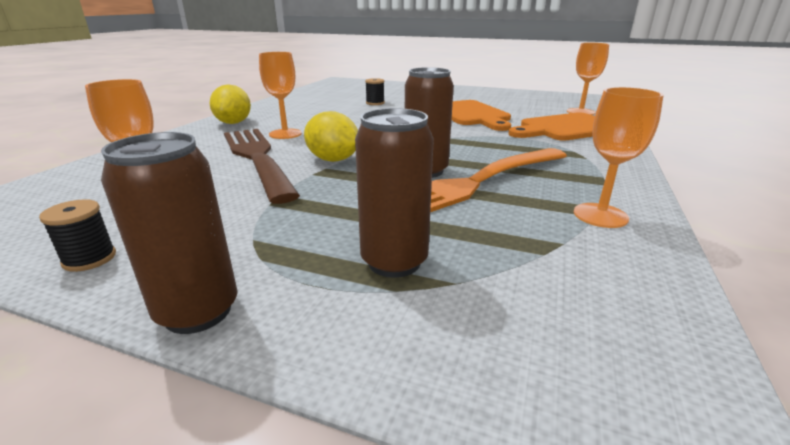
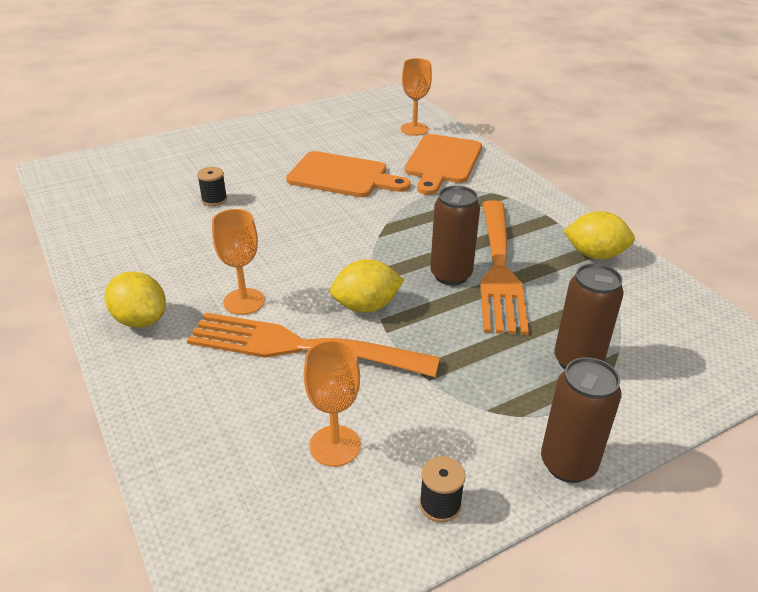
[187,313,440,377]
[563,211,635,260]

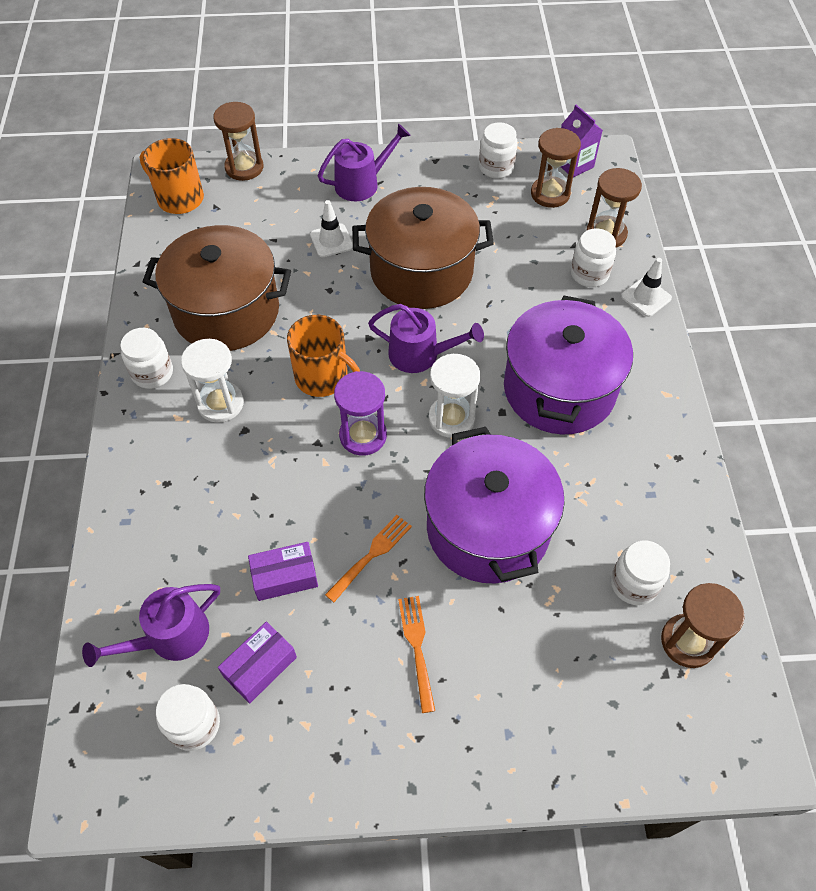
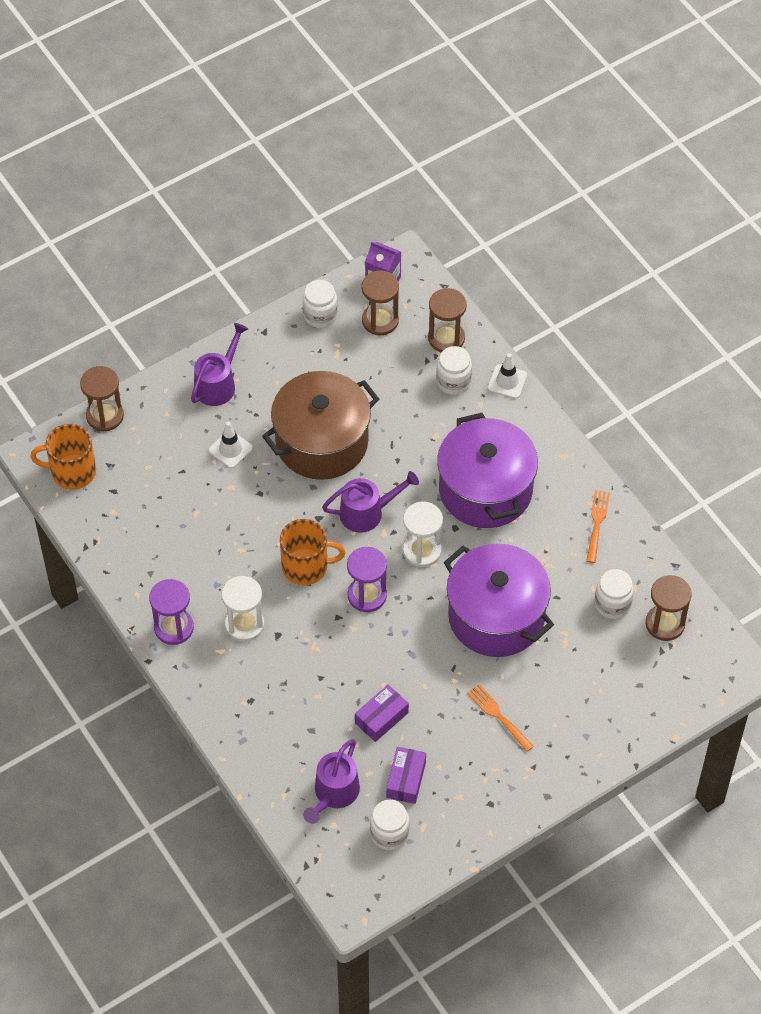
[149,579,194,645]
[143,225,291,351] (first image)
[586,490,610,563]

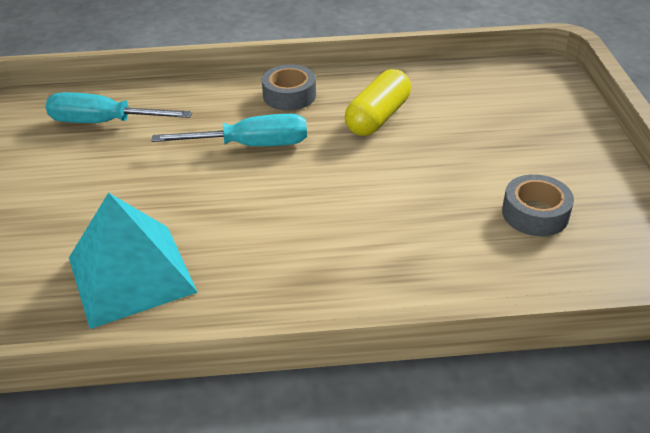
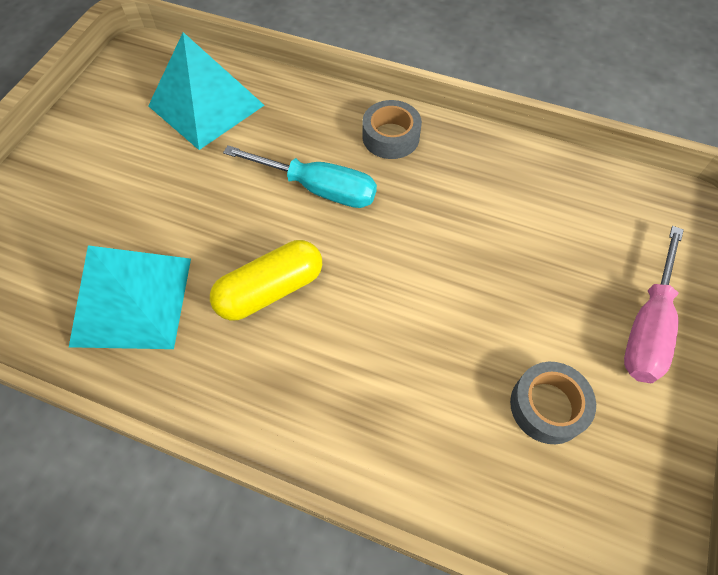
[148,32,264,150]
[210,240,322,321]
[624,226,684,384]

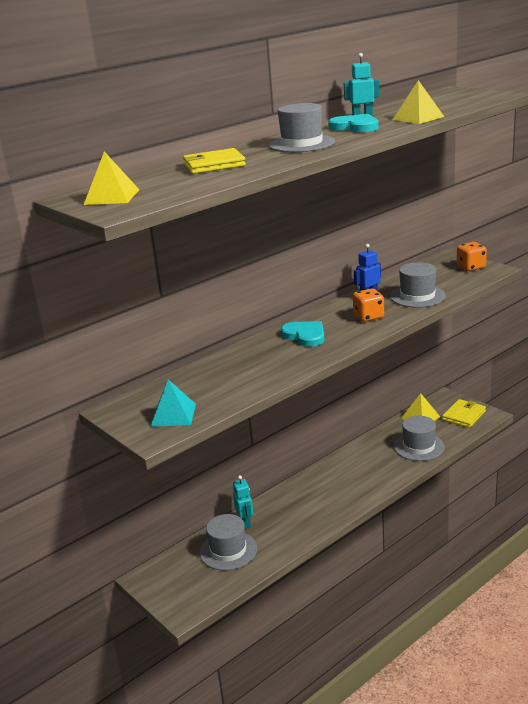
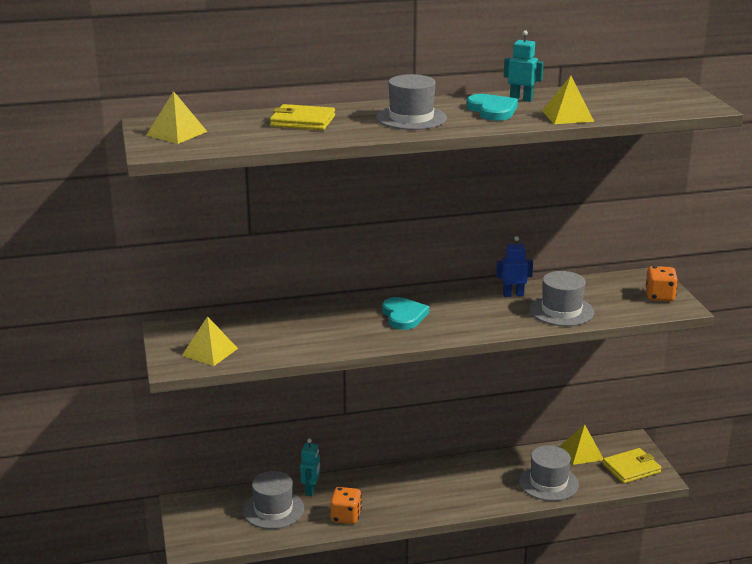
[182,316,238,366]
[330,487,362,524]

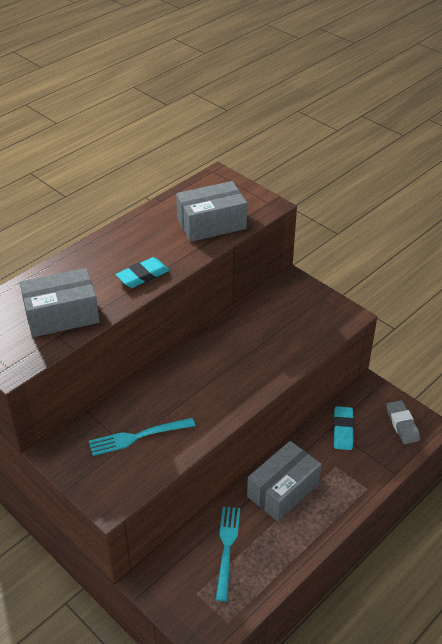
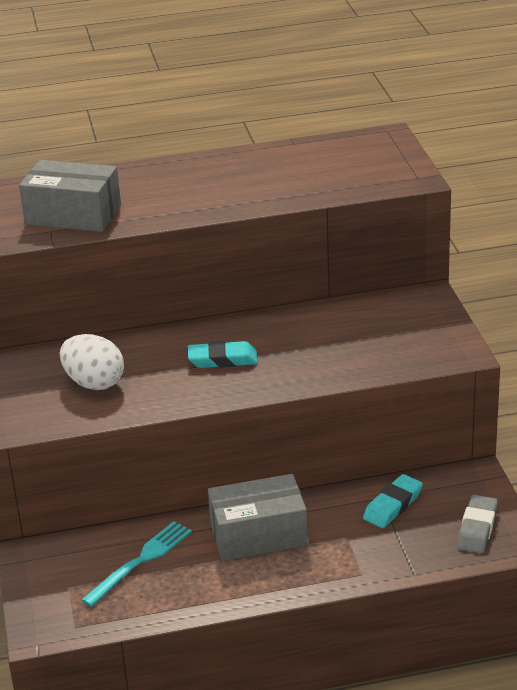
[60,334,124,390]
[188,341,258,368]
[176,181,247,242] (first image)

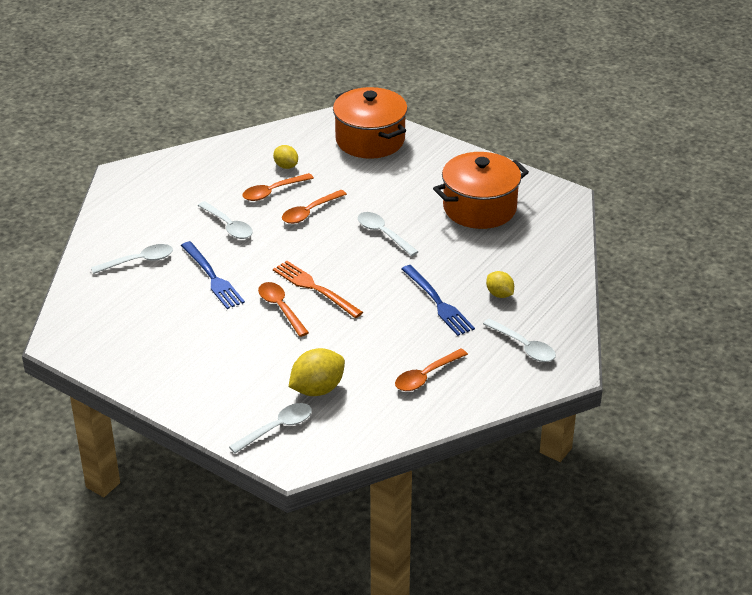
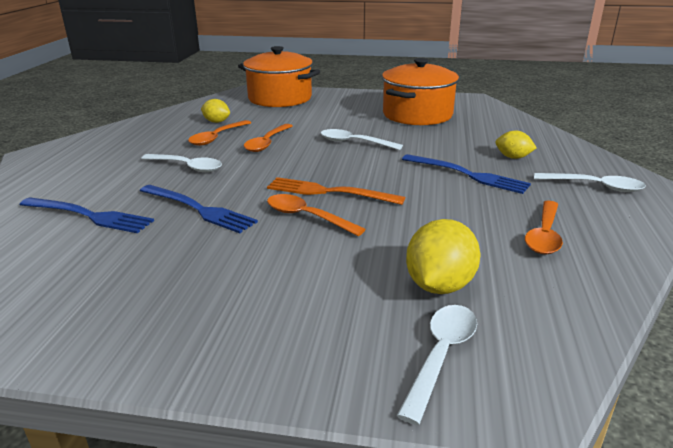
[19,197,154,233]

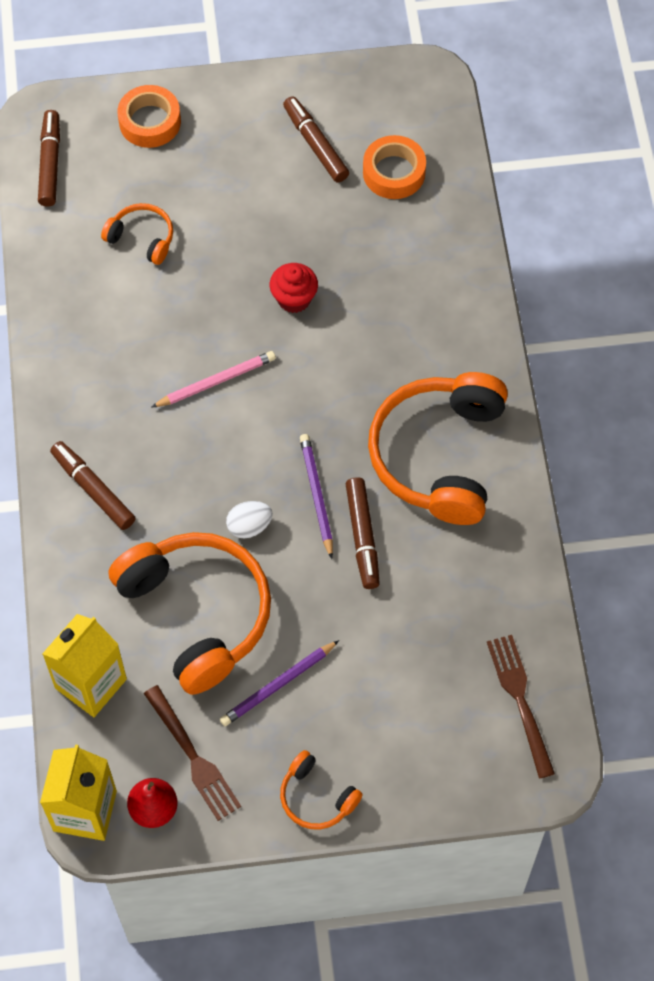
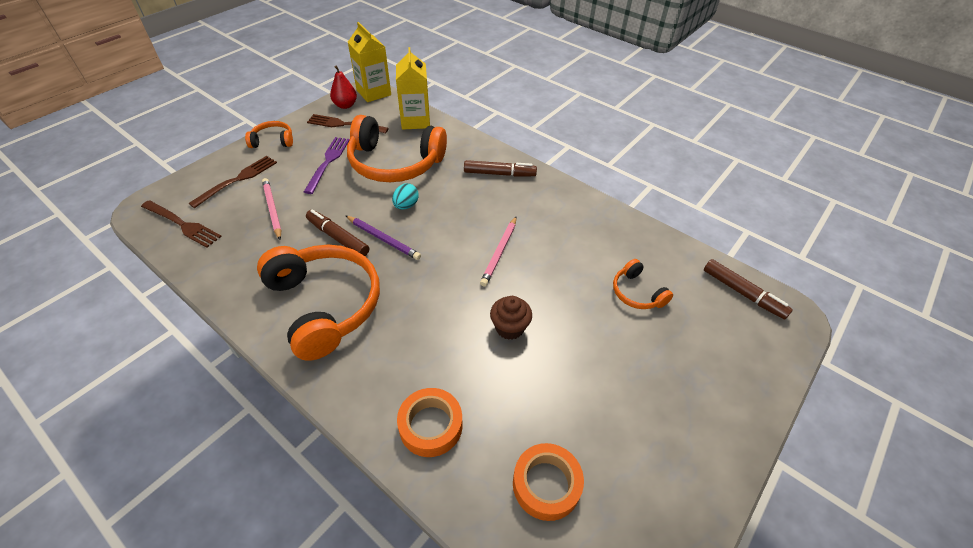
[613,259,673,309]
[397,388,462,457]
[304,137,350,194]
[392,183,419,210]
[490,296,532,340]
[283,96,349,182] (first image)
[188,156,277,208]
[262,178,282,240]

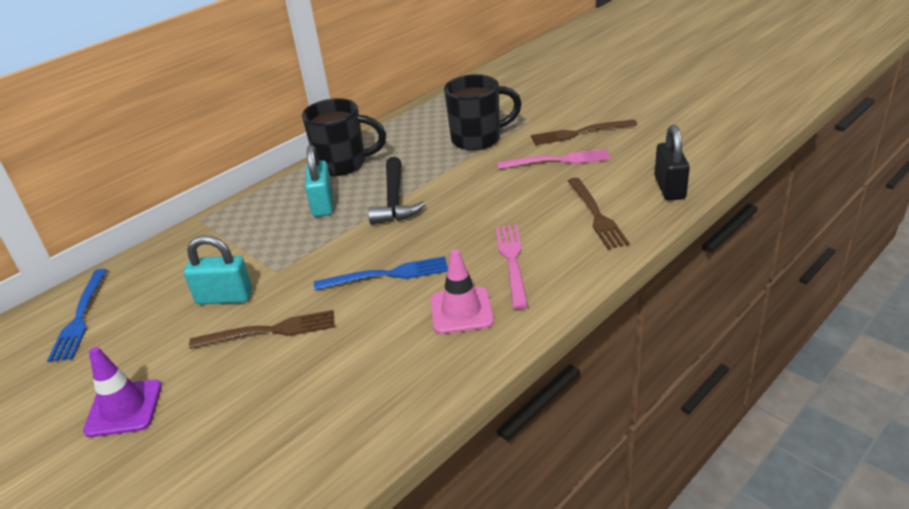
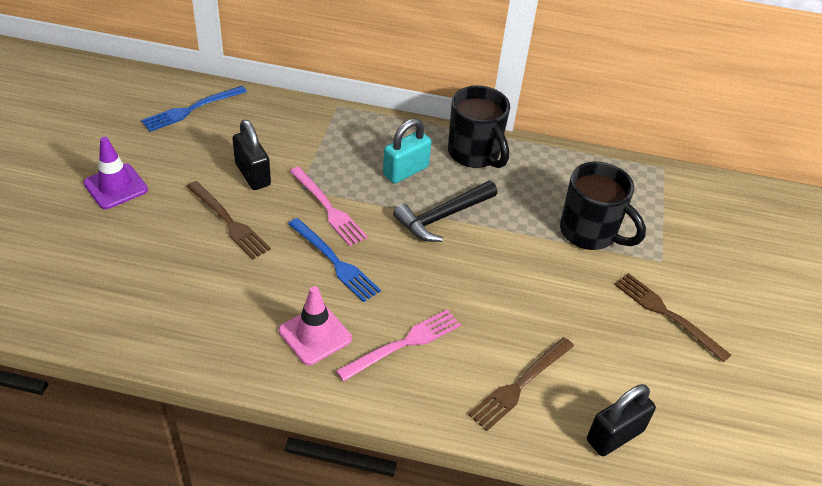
[232,120,271,190]
[289,167,368,246]

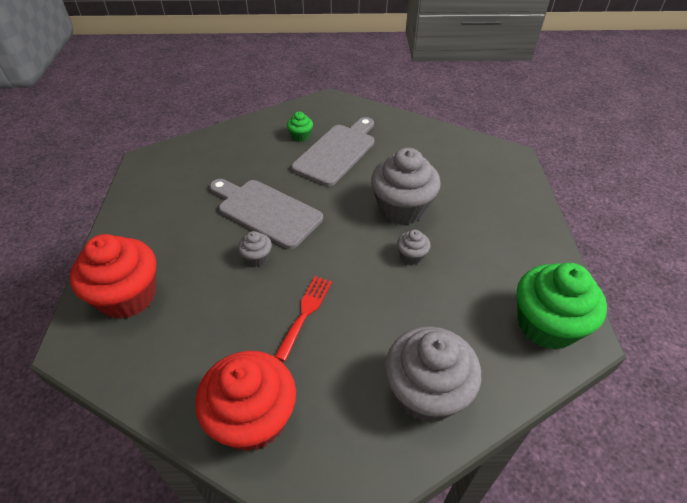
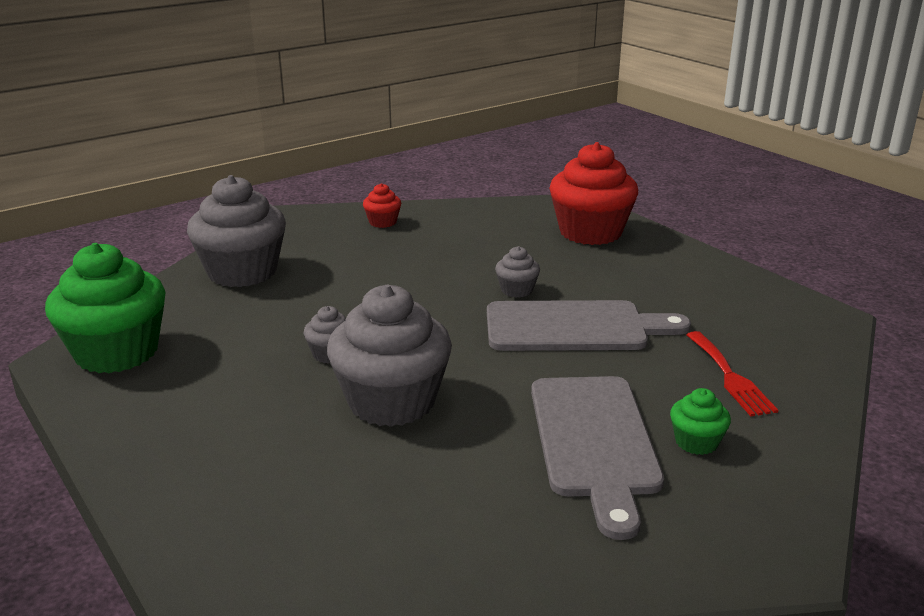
[363,183,401,228]
[687,331,778,416]

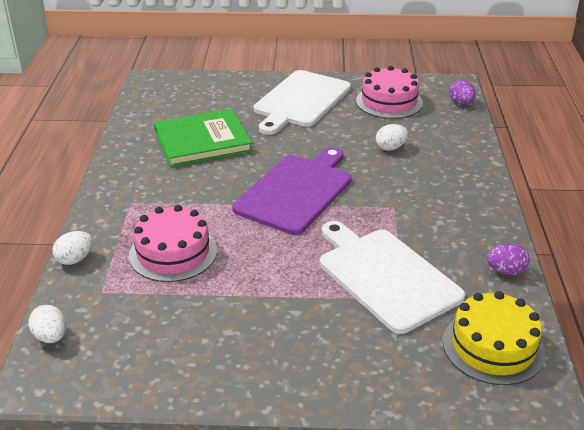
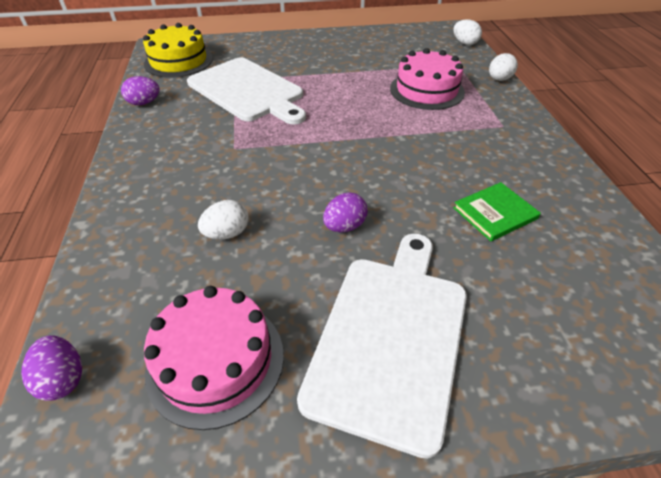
[453,182,541,241]
[232,147,352,235] (first image)
[323,192,368,233]

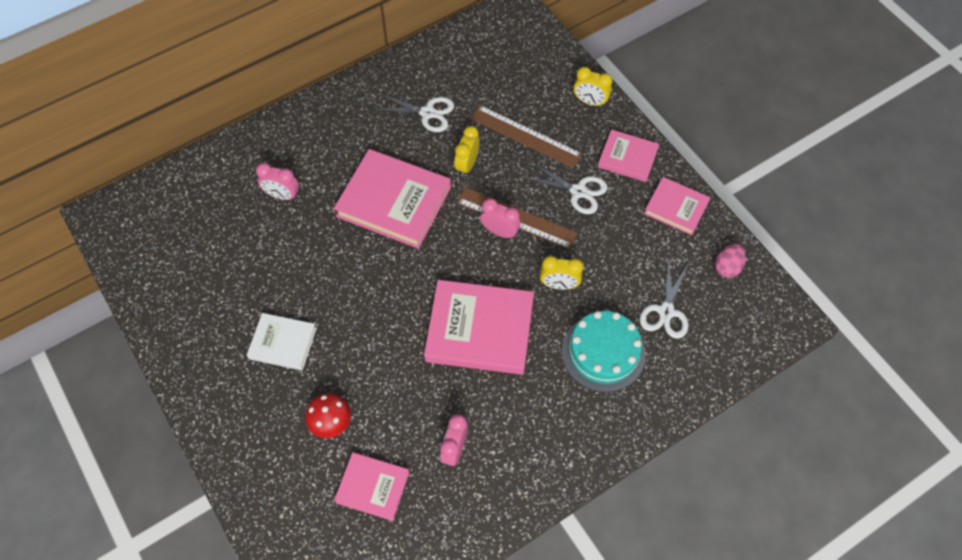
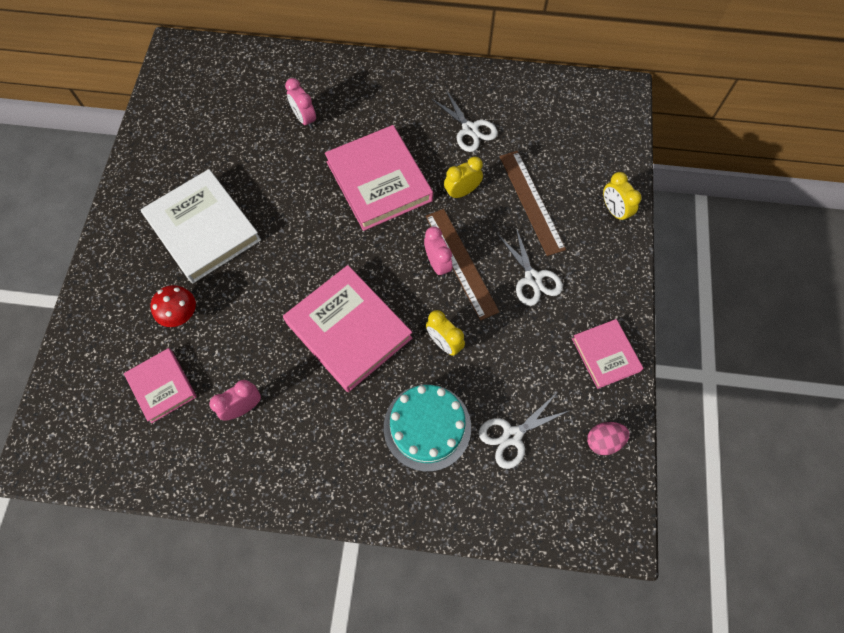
[141,169,261,283]
[598,129,659,182] (first image)

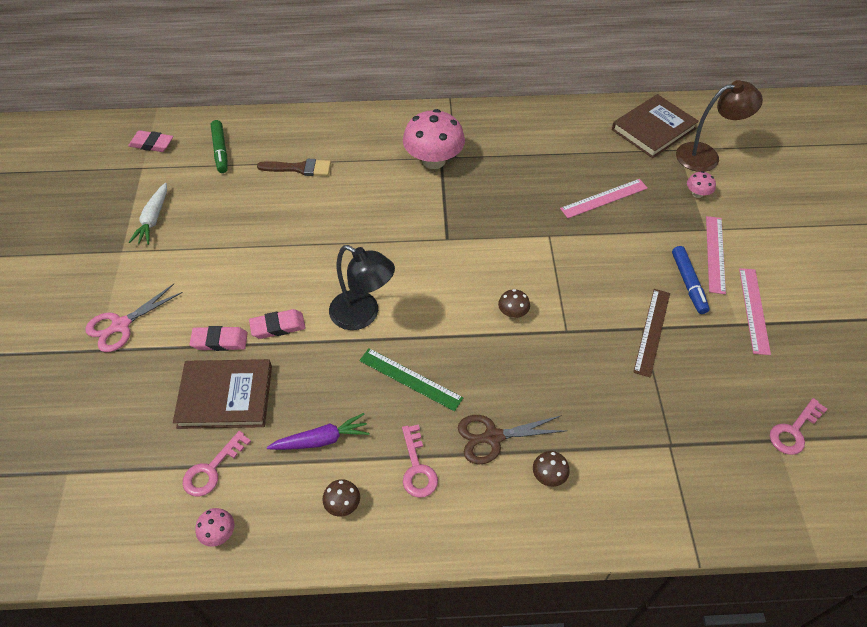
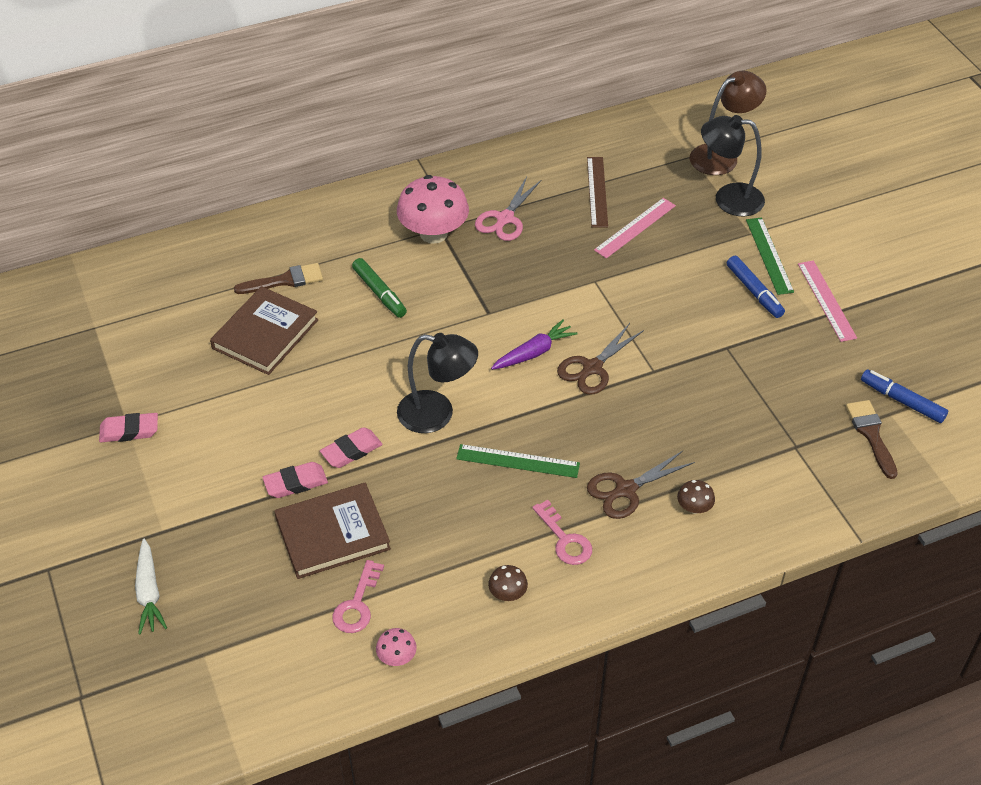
[475,177,541,241]
[99,413,158,442]
[135,539,167,635]
[352,258,407,318]
[491,319,578,370]
[557,323,644,395]
[210,286,319,375]
[587,157,608,227]
[701,115,765,216]
[746,217,794,295]
[861,370,948,423]
[846,400,898,479]

